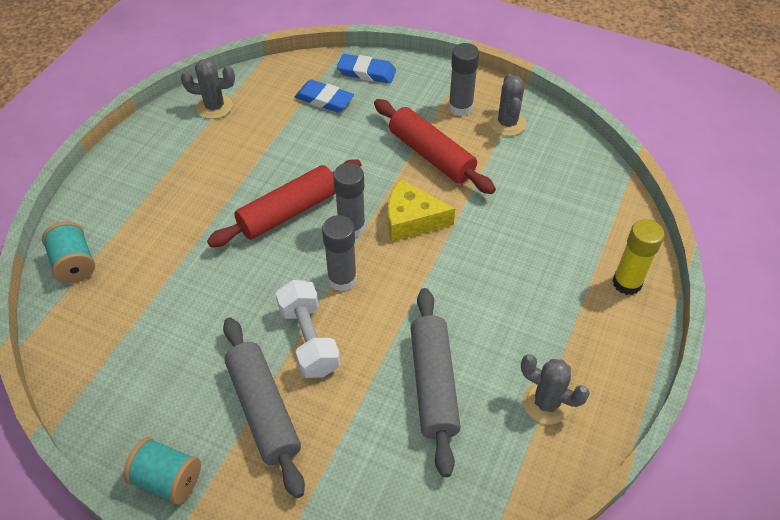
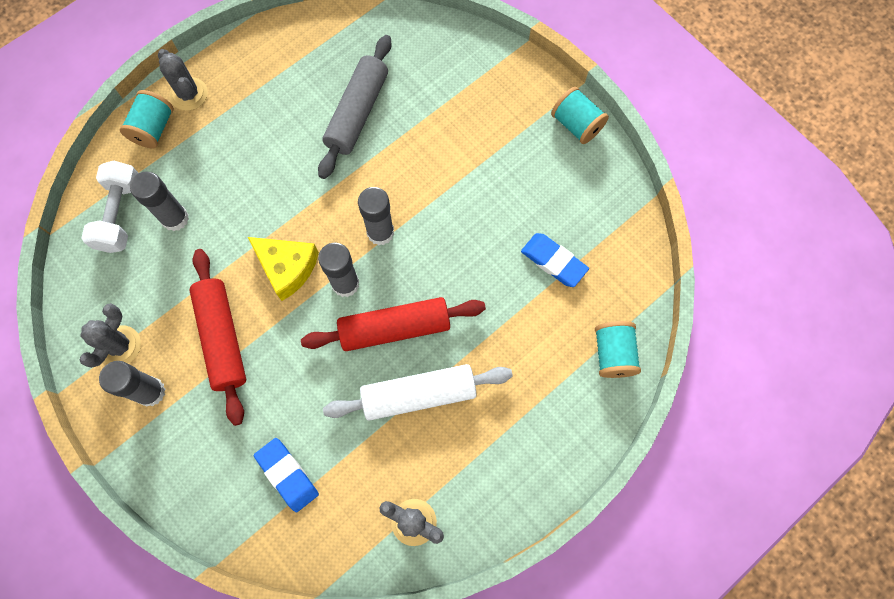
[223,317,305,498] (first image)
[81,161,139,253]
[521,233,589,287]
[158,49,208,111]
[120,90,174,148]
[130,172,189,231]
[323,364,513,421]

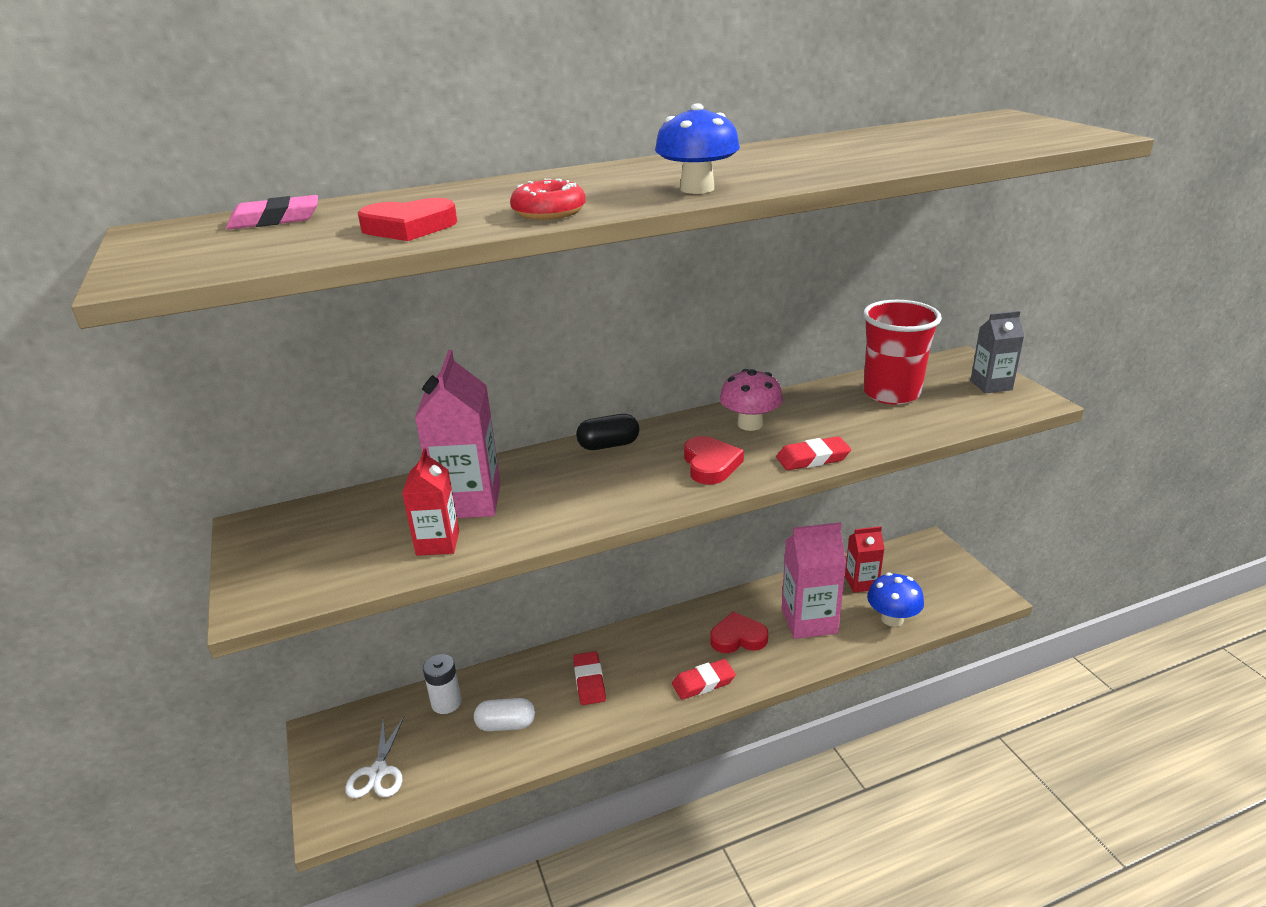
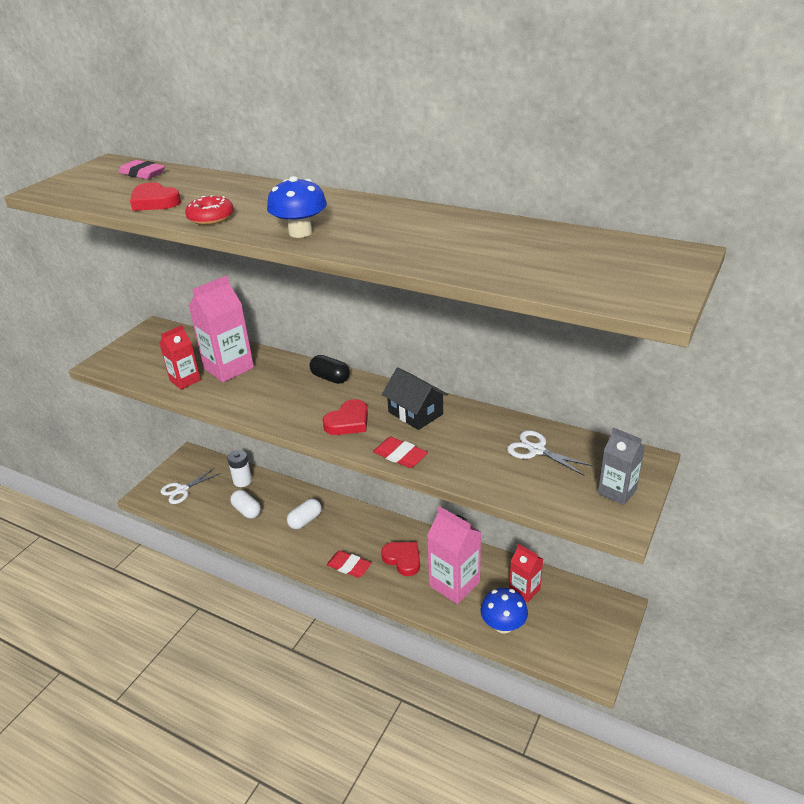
[287,499,322,529]
[382,367,448,430]
[507,430,593,476]

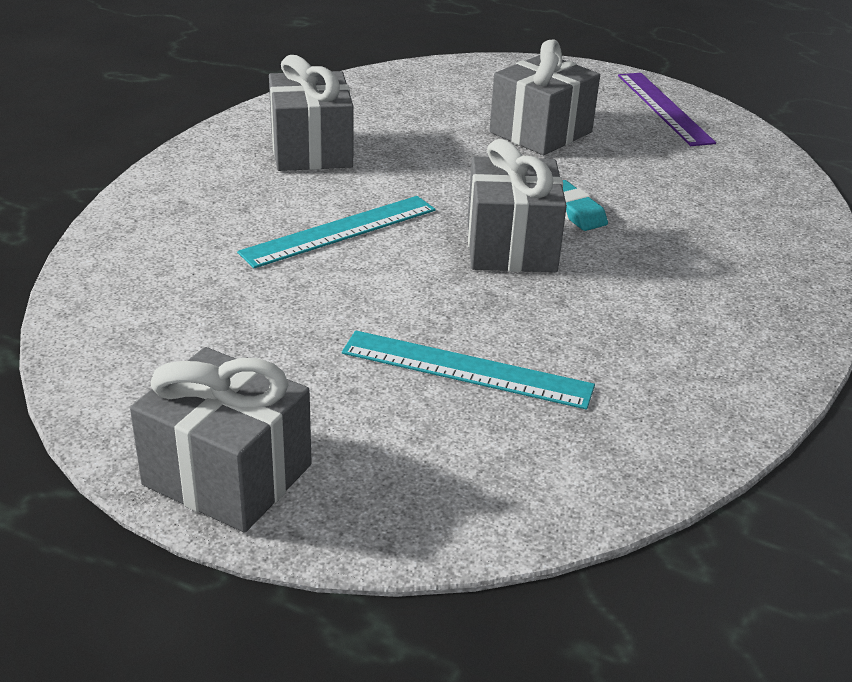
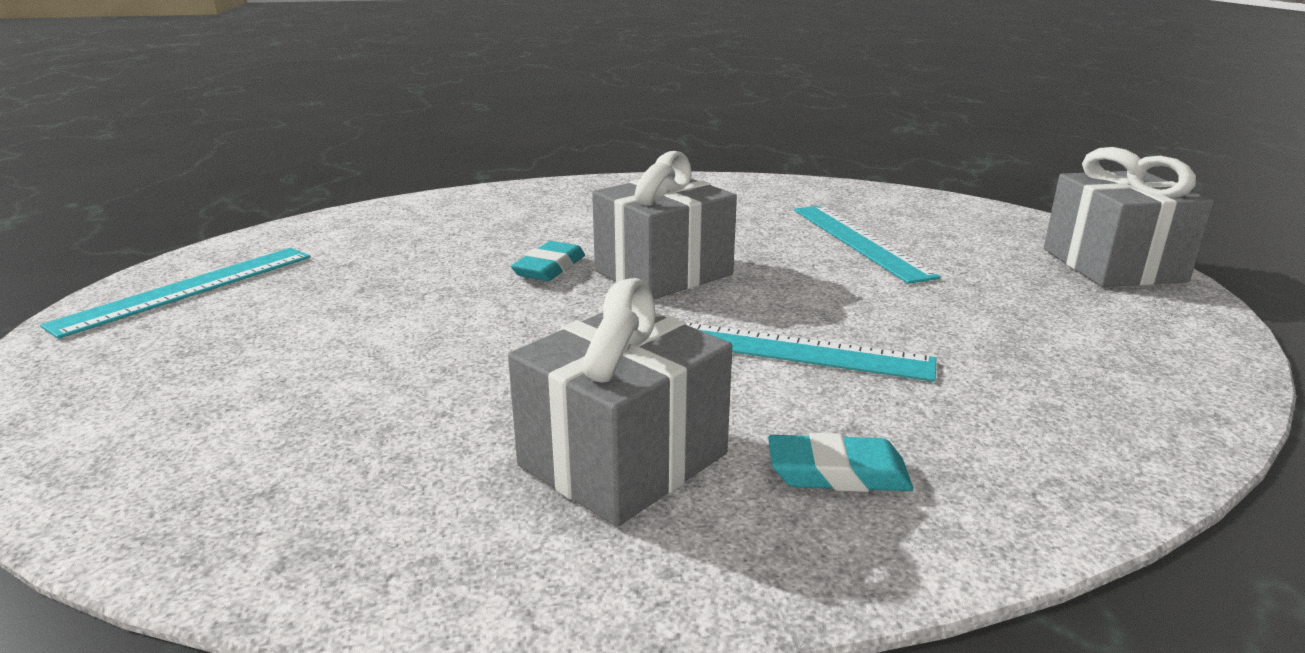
[489,39,600,155] (first image)
[40,248,311,339]
[768,433,913,492]

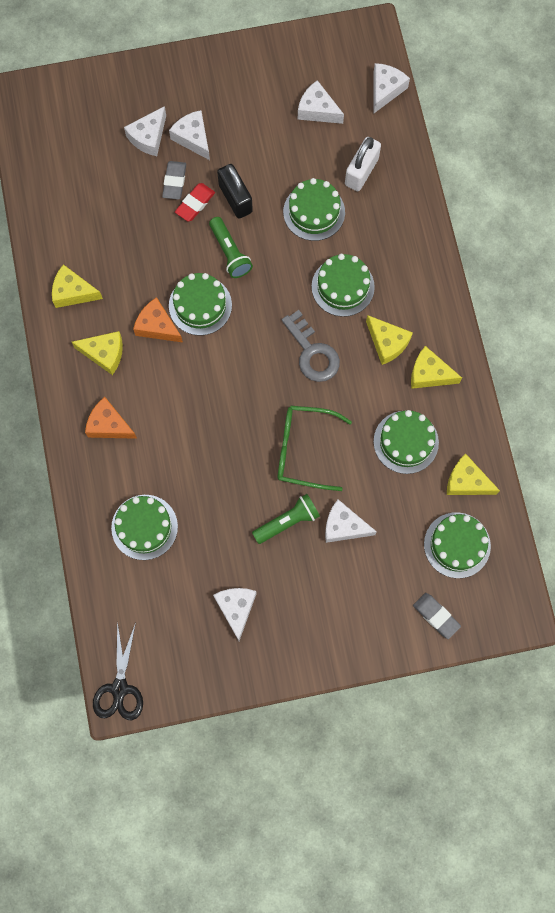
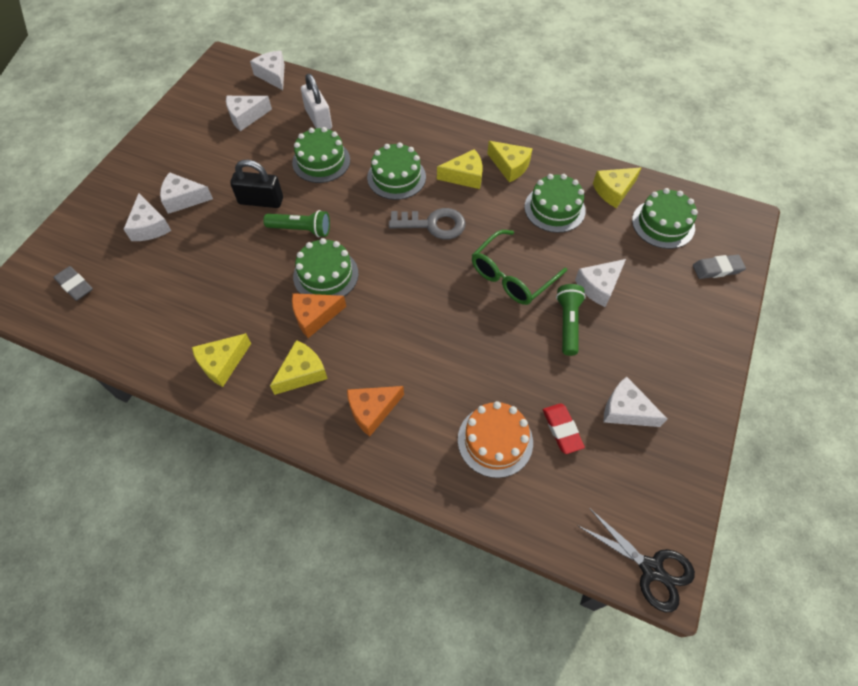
[458,401,533,478]
[53,266,93,301]
[543,403,585,454]
[487,141,533,183]

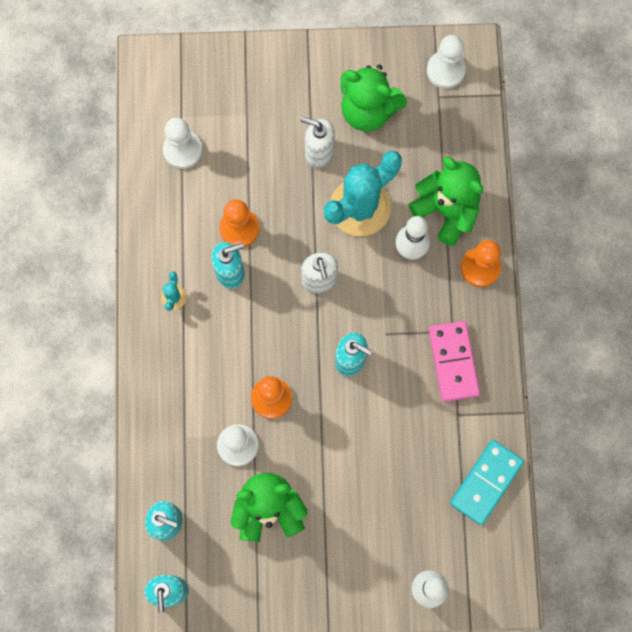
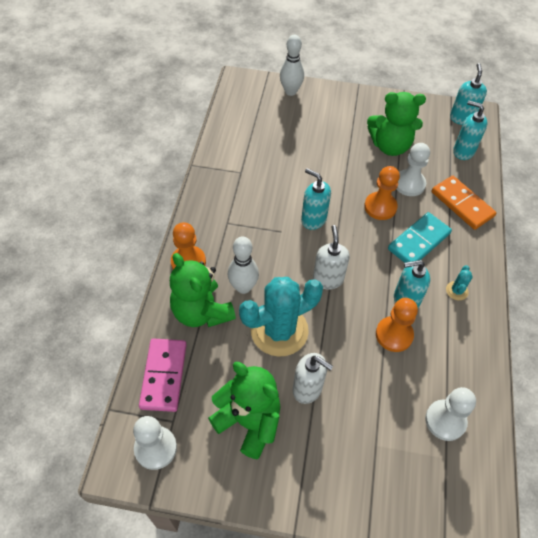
[139,338,187,412]
[388,212,452,263]
[432,176,496,230]

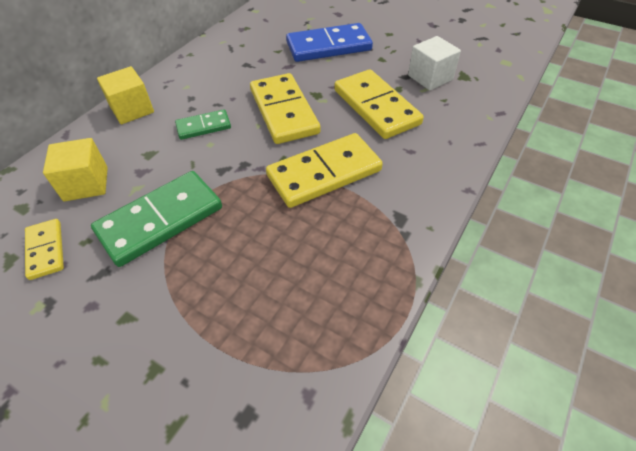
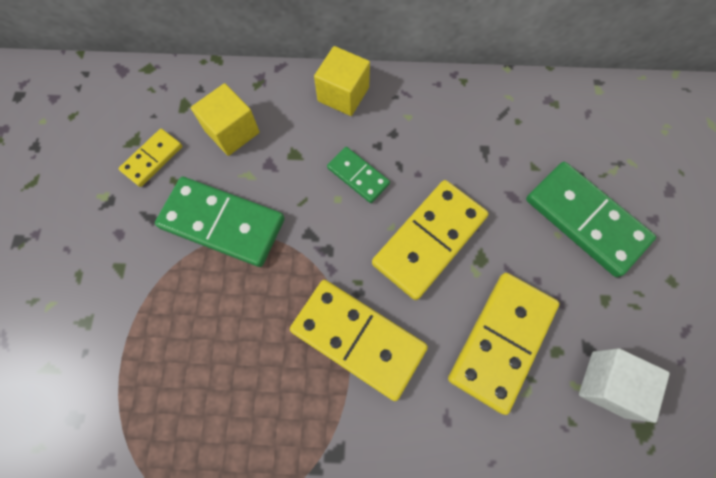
[526,162,656,277]

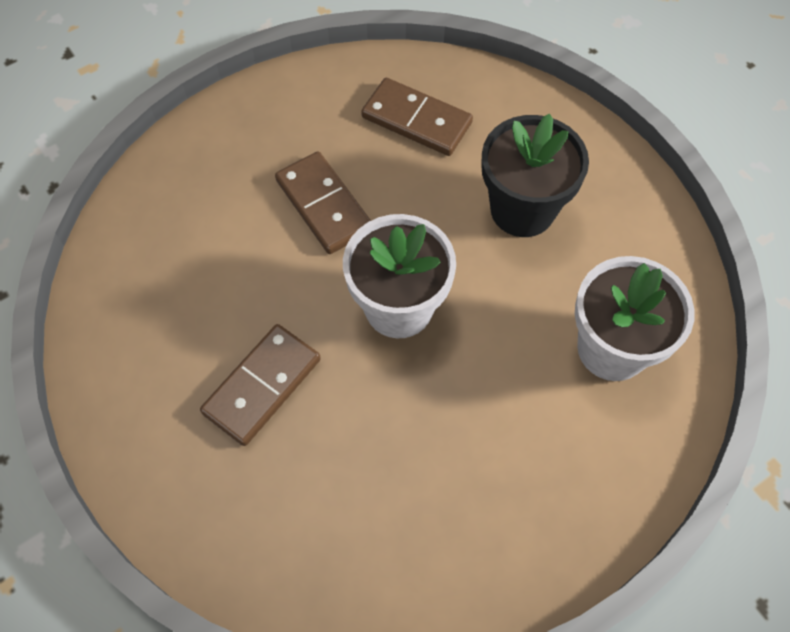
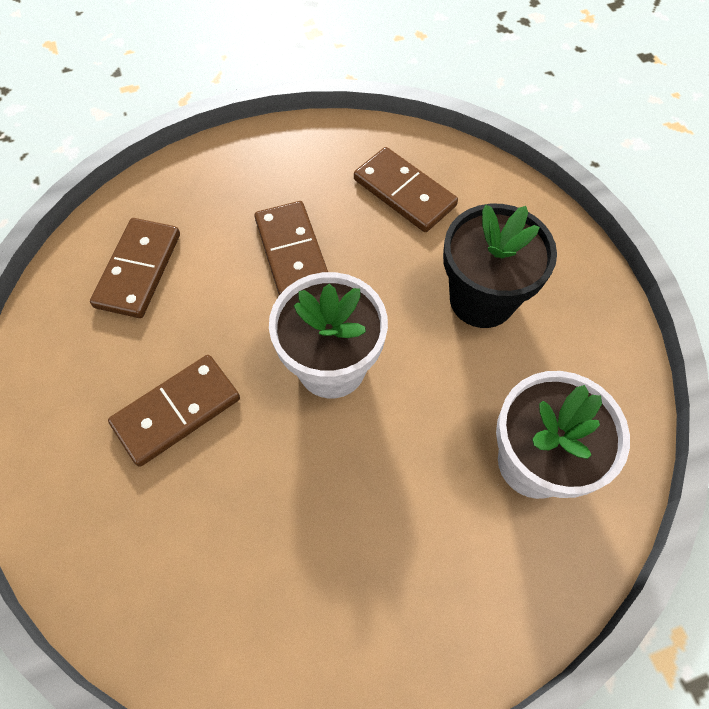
[90,218,180,318]

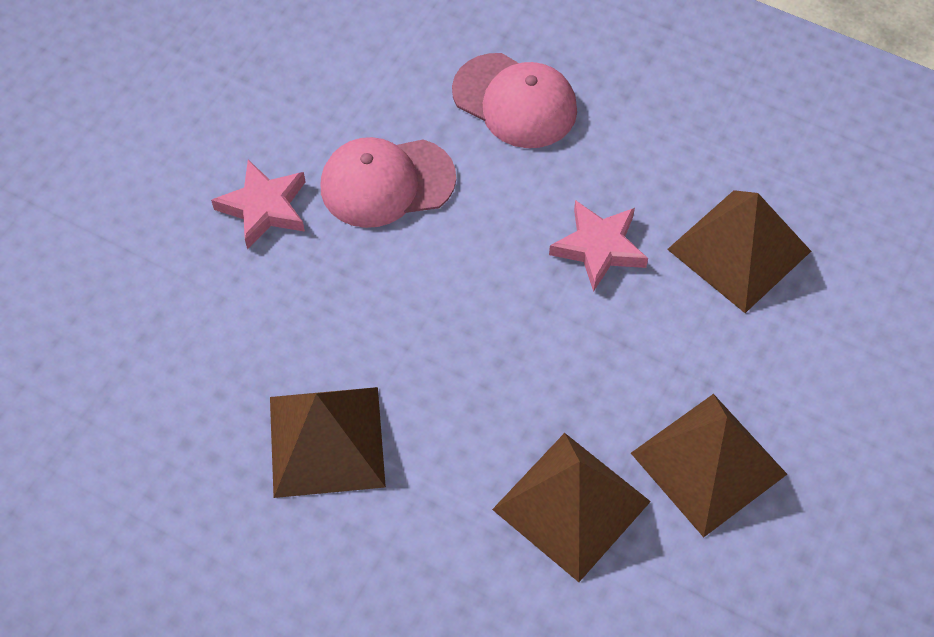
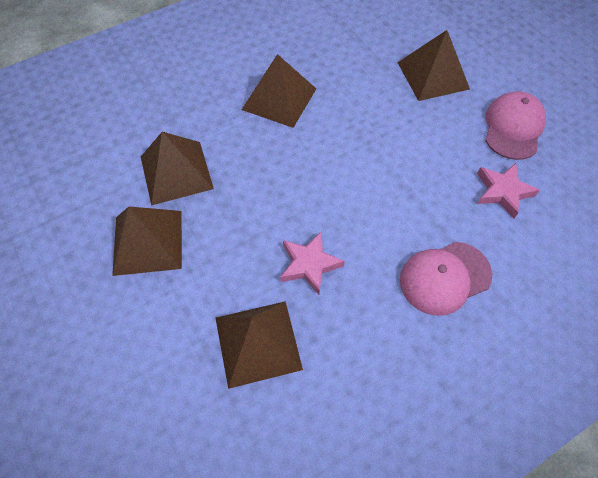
[477,163,540,218]
[485,91,546,160]
[398,30,470,101]

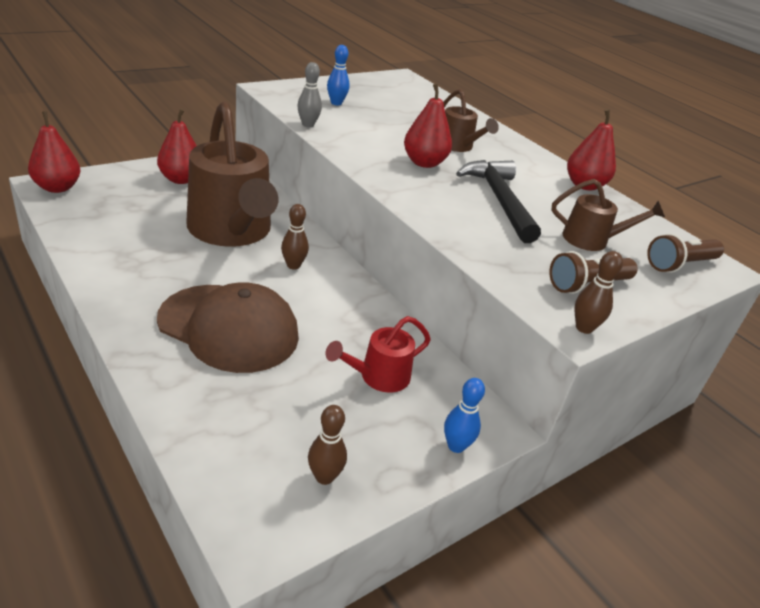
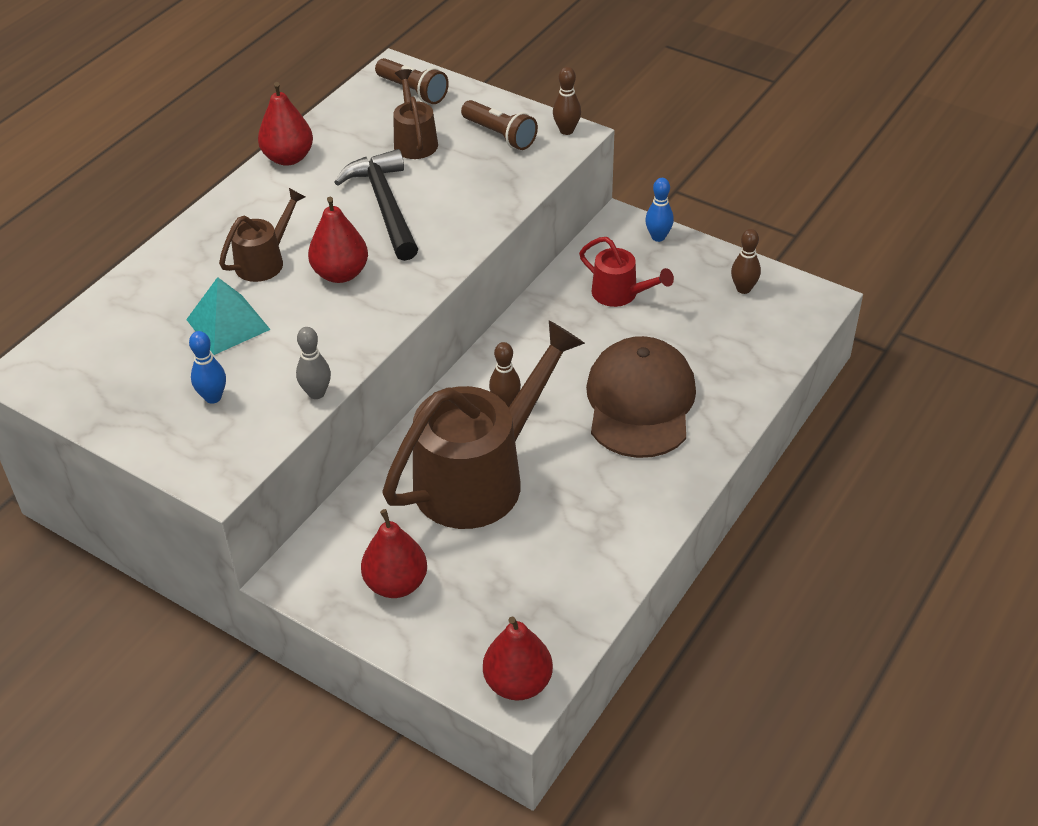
[334,149,418,261]
[186,277,271,355]

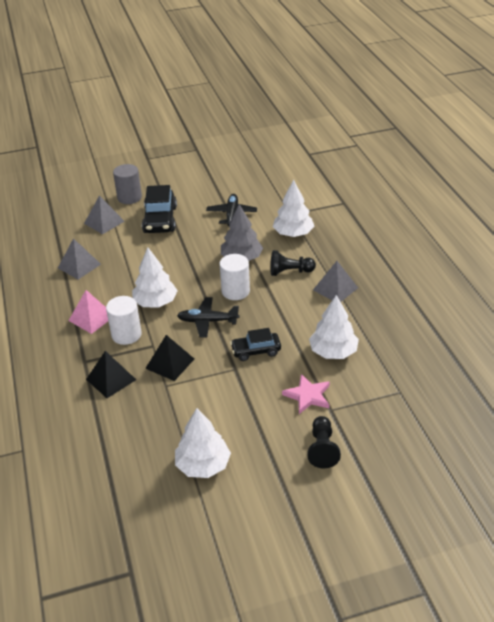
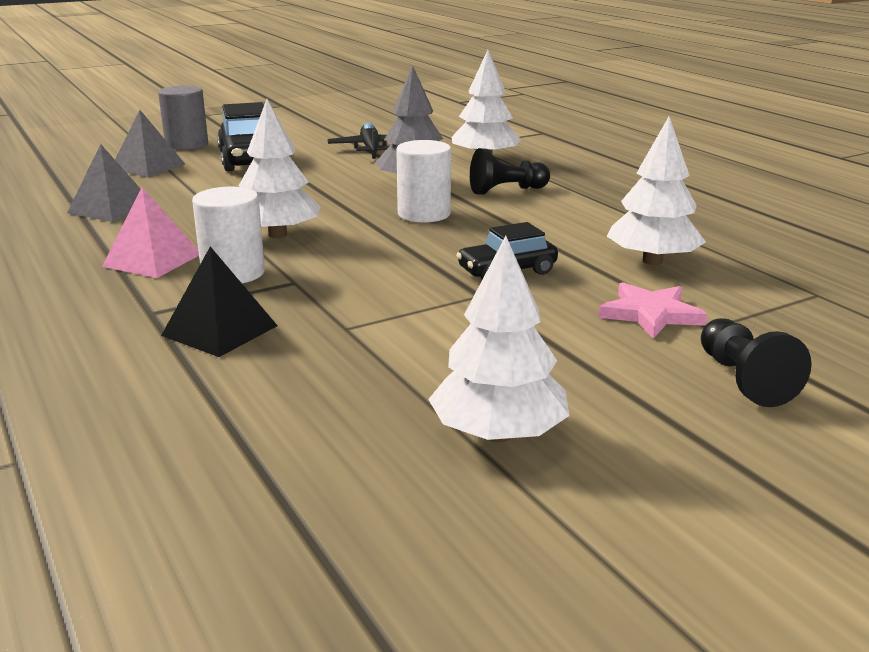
[145,335,194,381] (first image)
[177,297,239,338] (first image)
[313,261,358,302] (first image)

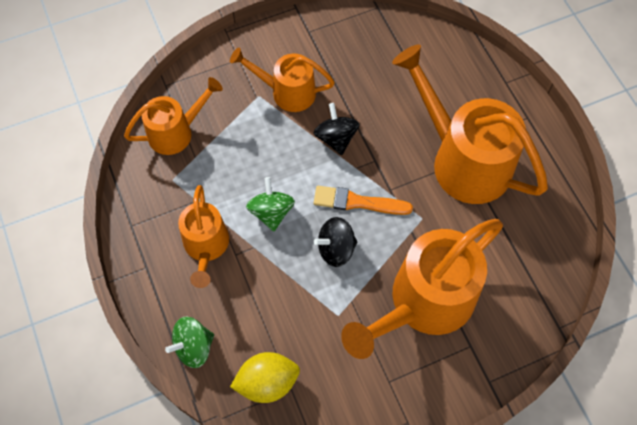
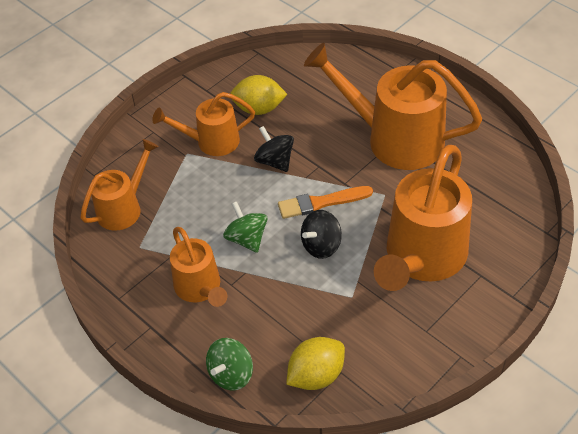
[230,75,287,115]

